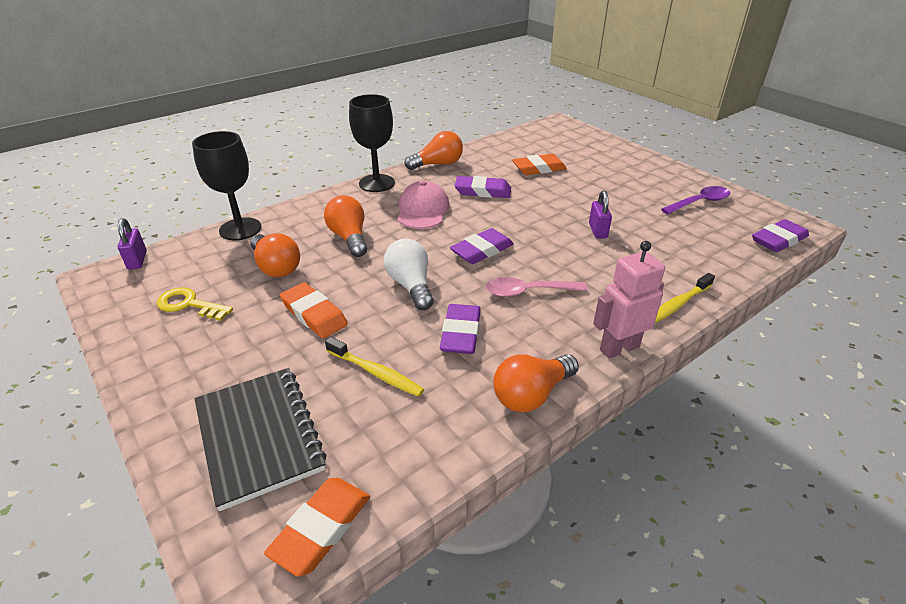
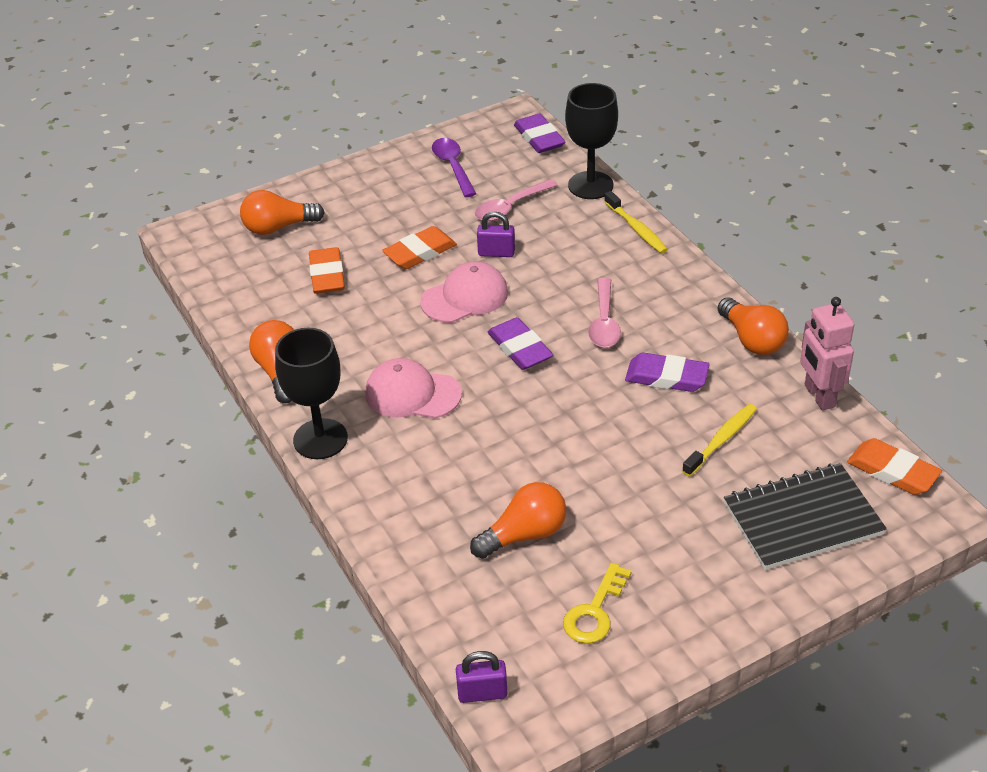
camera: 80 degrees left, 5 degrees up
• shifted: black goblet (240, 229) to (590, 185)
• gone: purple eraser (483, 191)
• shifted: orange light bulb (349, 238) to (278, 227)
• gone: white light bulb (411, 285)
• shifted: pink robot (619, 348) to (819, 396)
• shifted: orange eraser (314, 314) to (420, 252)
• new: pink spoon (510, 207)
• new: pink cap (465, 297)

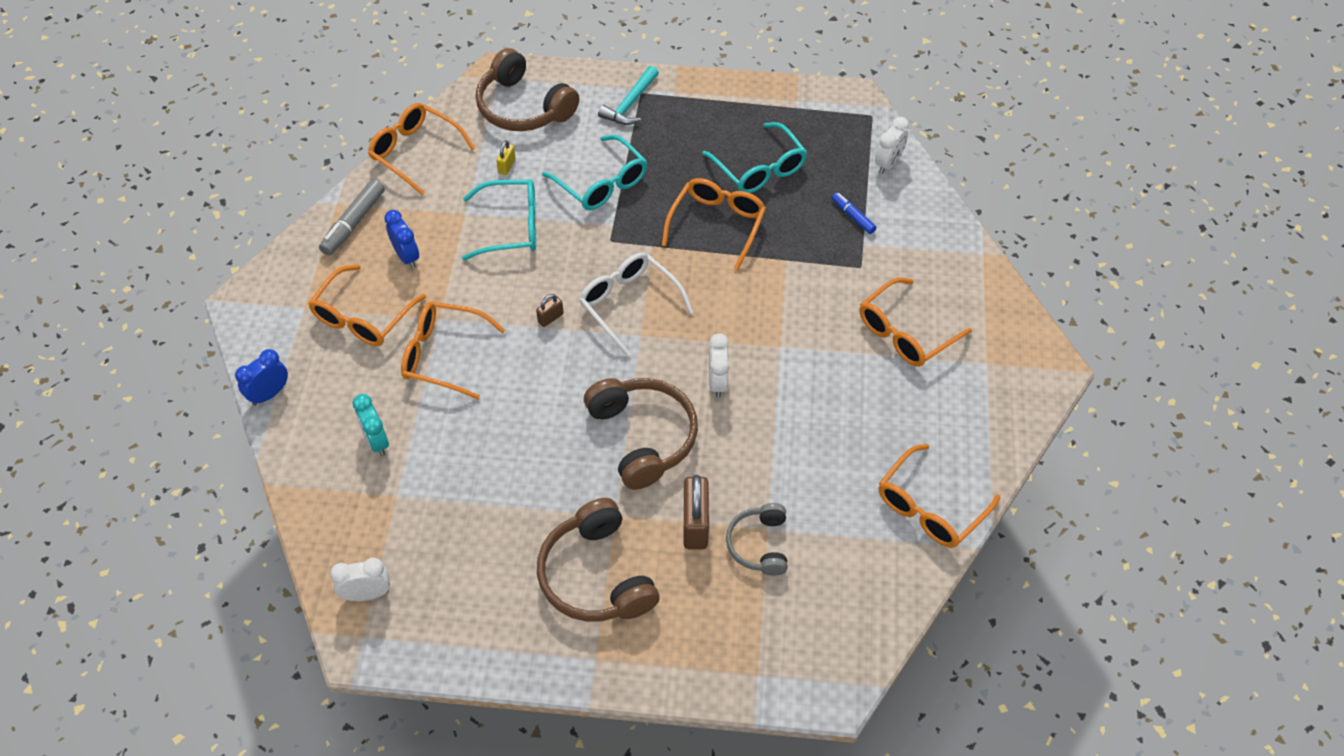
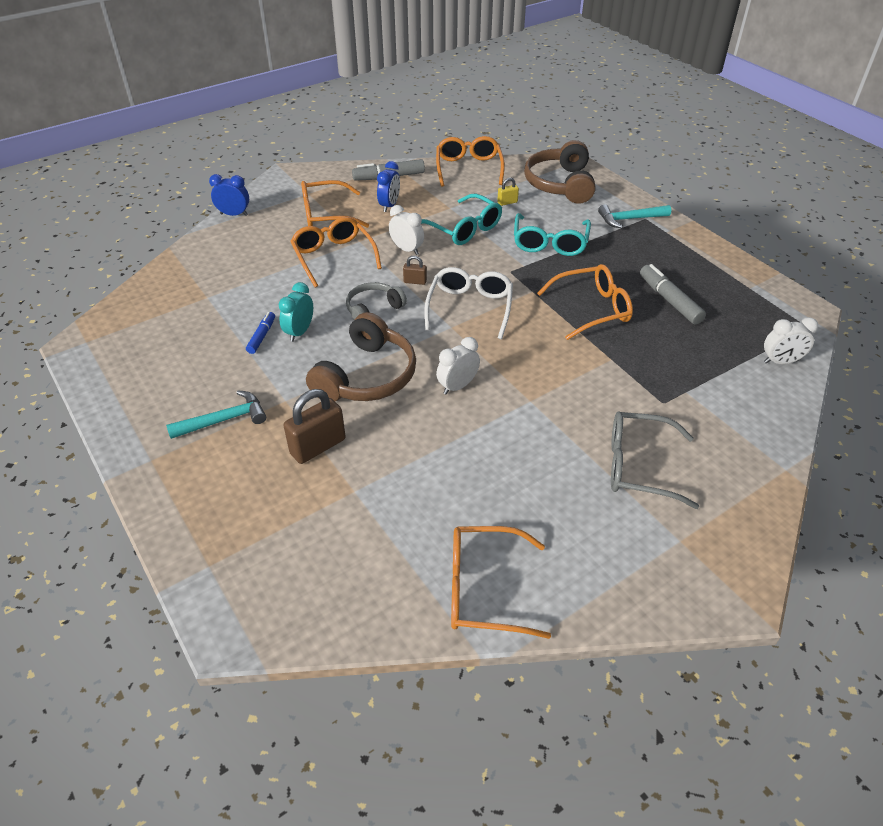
camera: 50 degrees right, 10 degrees down
• swapped: turquoise glasses (759, 168) to grey marker (669, 300)
• shifted: blue marker (853, 216) to (261, 336)
• repainted: orange glasses (906, 332) to grey glasses (640, 466)
• shifted: turquoise clock (376, 441) to (299, 332)
• swapped: brown headphones (596, 575) to turquoise hammer (224, 420)
• shifted: grey headphones (759, 545) to (373, 309)
• shifted: white clock (367, 594) to (407, 249)

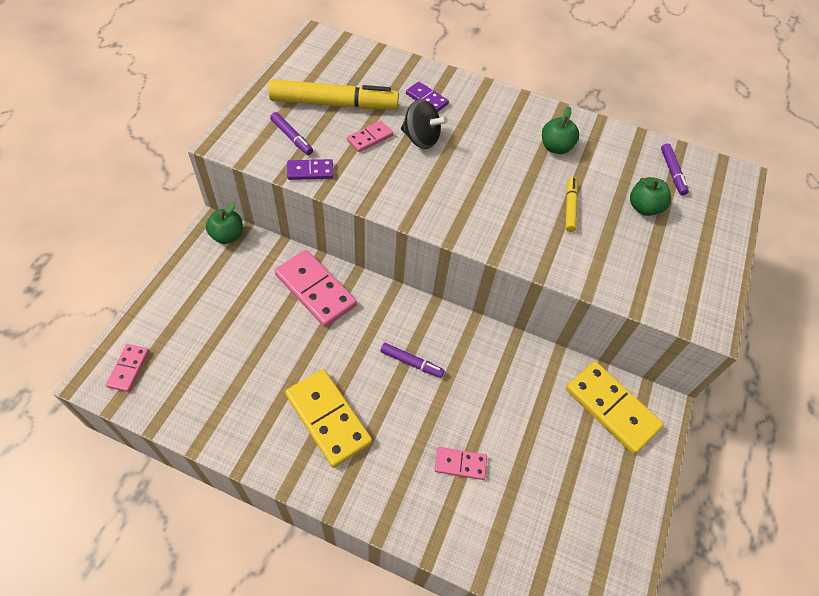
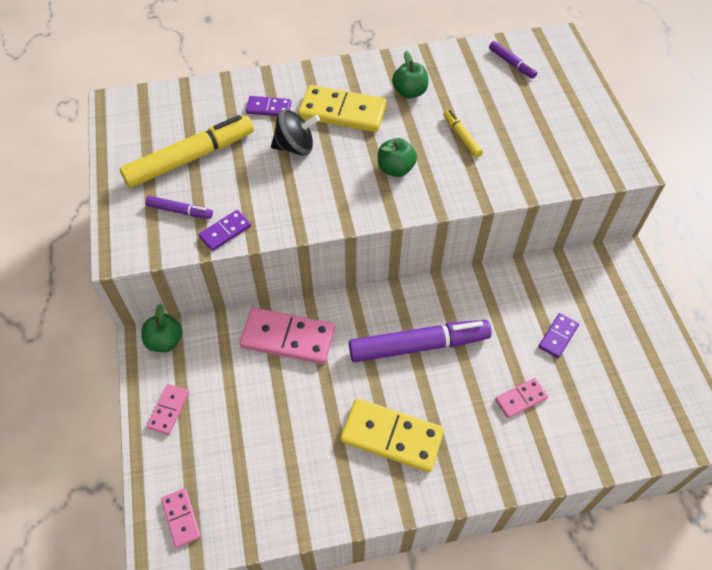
camera: 30 degrees left, 0 degrees up
• shifted: pink domino (370, 138) to (168, 410)
• shifted: green apple (644, 208) to (395, 169)
• scaled: purple marker (411, 363) = (418, 345) x2.11
• shifted: yellow domino (611, 408) to (342, 112)
• new: purple domino (558, 336)

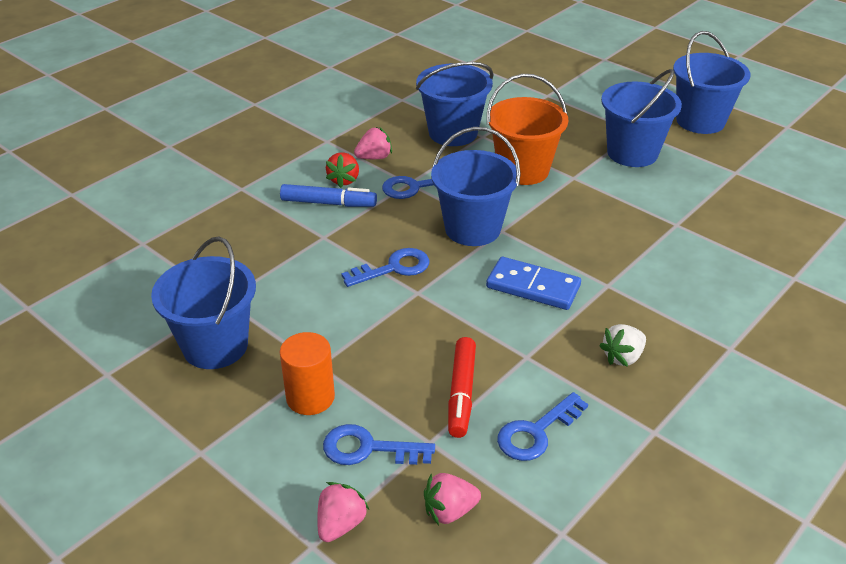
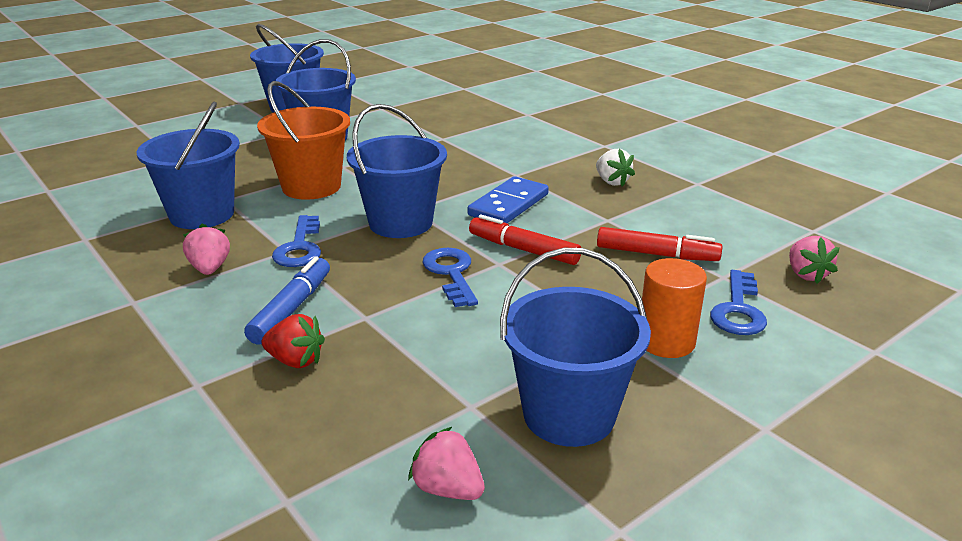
camera: 80 degrees left, 10 degrees down
• shifted: red strawberry (344, 180) to (295, 361)
• gone: blue key (536, 432)
• shifted: pink strawberry (340, 524) to (448, 488)
• new: red marker (523, 249)

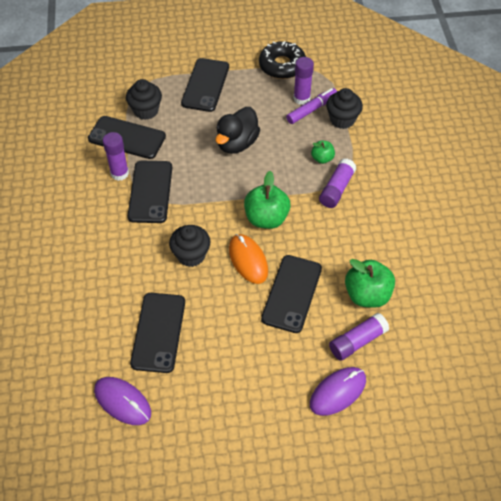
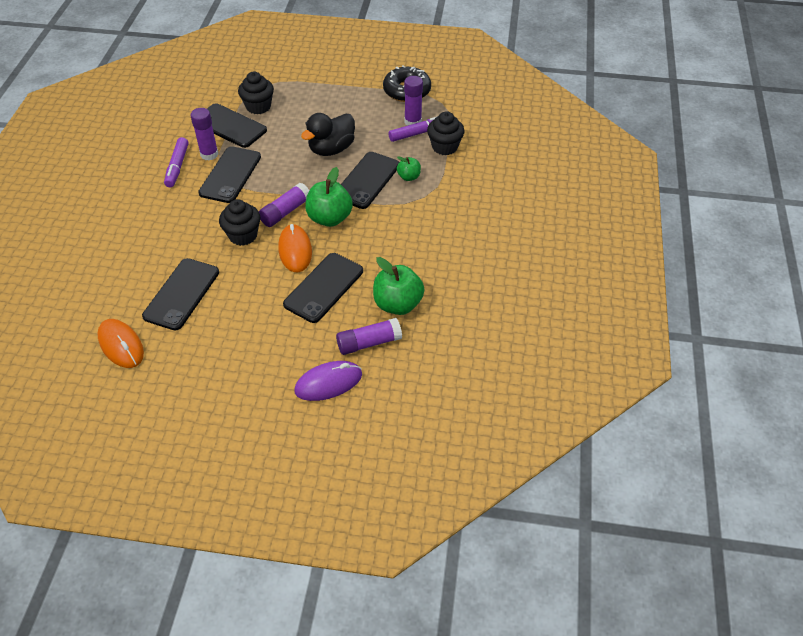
camera: 15 degrees right, 5 degrees down
• shifted: black phone (205, 85) to (367, 180)
• shifted: purple glue stick (336, 189) to (285, 212)
• repainted: purple mouse (122, 402) to orange mouse (121, 345)
• new: purple marker (177, 167)

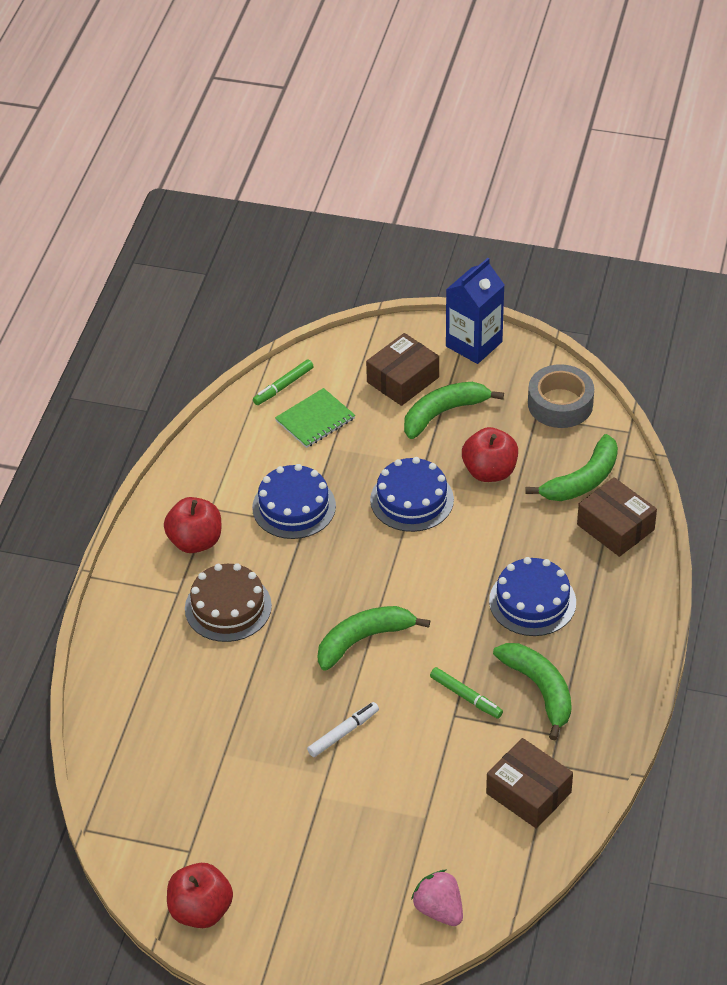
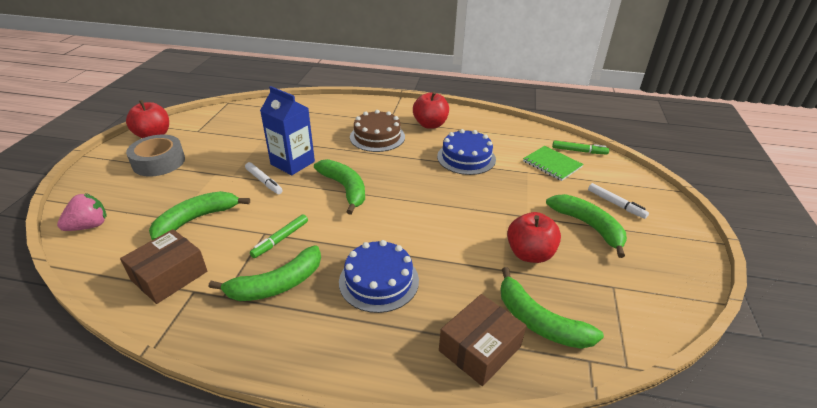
camera: 85 degrees right, 10 degrees down
• shifted: blue carton (474, 344) to (292, 163)
• swapped: brown box (403, 380) to white marker (615, 204)
• rotated: green marker (284, 386) = (578, 151) 150 degrees clockwise
• shifted: grey tape (560, 404) to (159, 162)
• gone: blue cake (412, 499)
• new: green banana (196, 219)

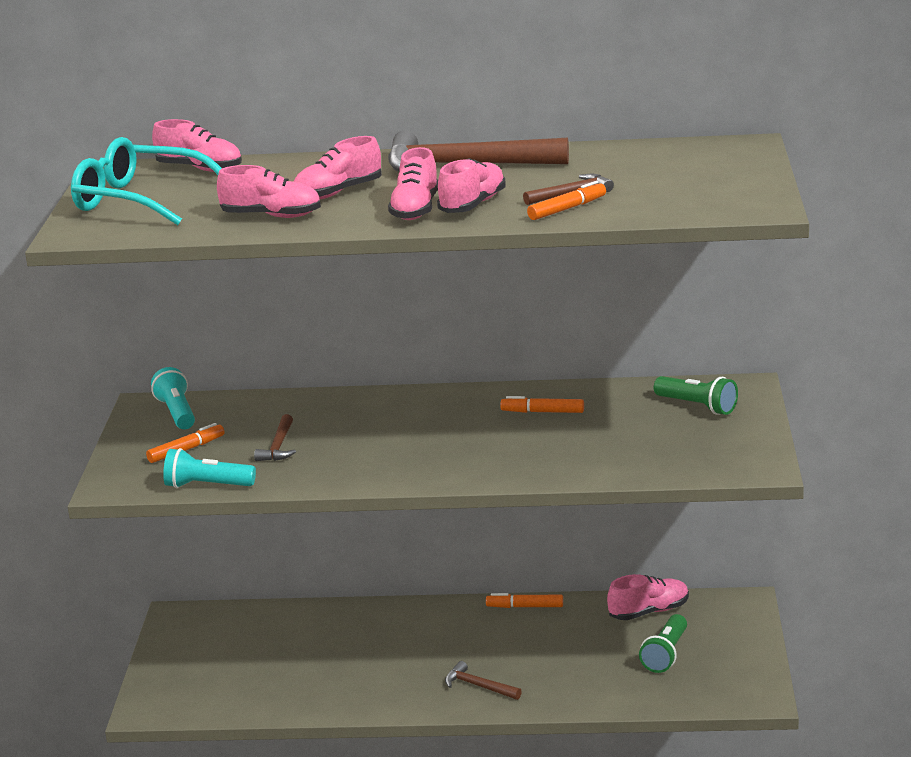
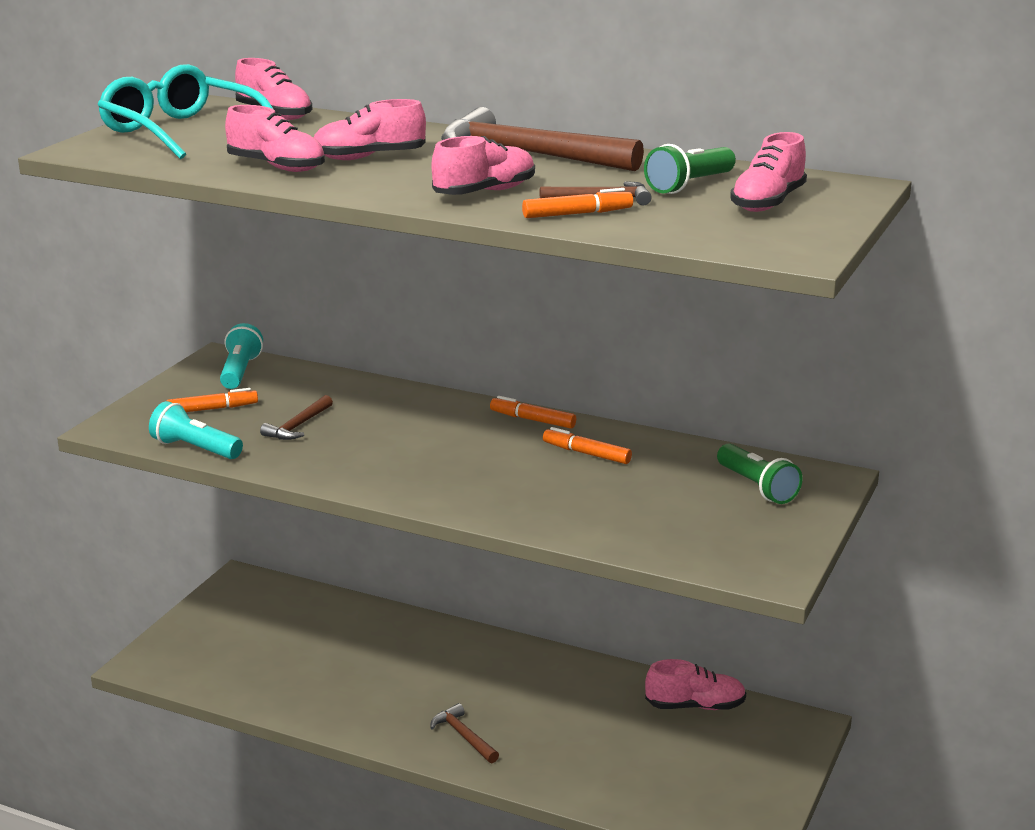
camera: 20 degrees right, 0 degrees up
• shifted: pink shoe (415, 209) to (767, 203)
• shifted: orange marker (525, 607) to (533, 420)
• shifted: green flashlight (666, 654) to (689, 185)

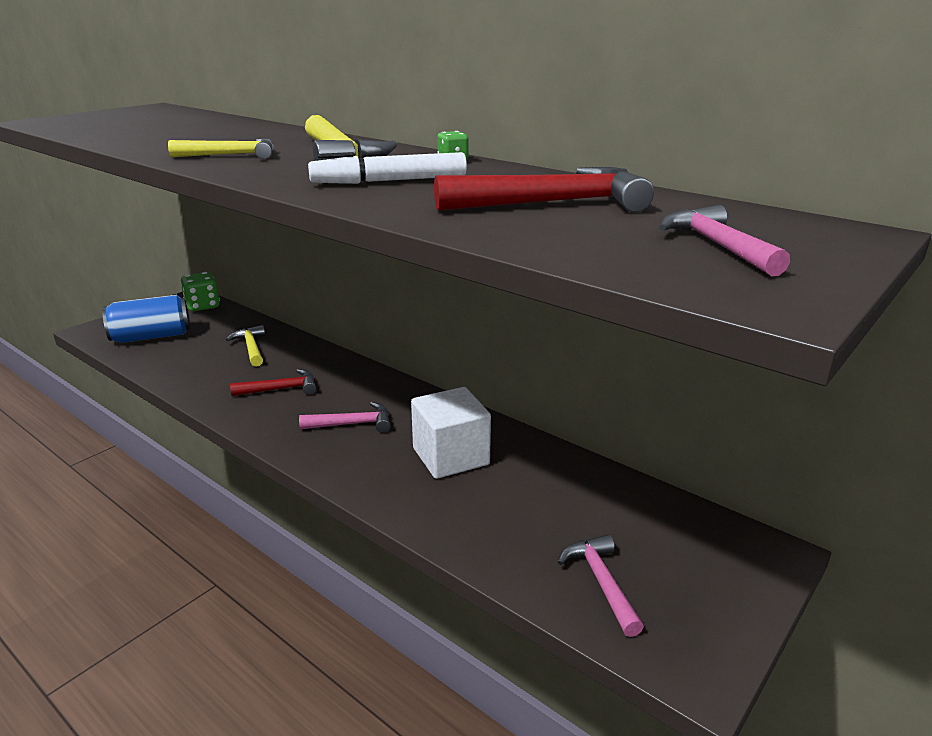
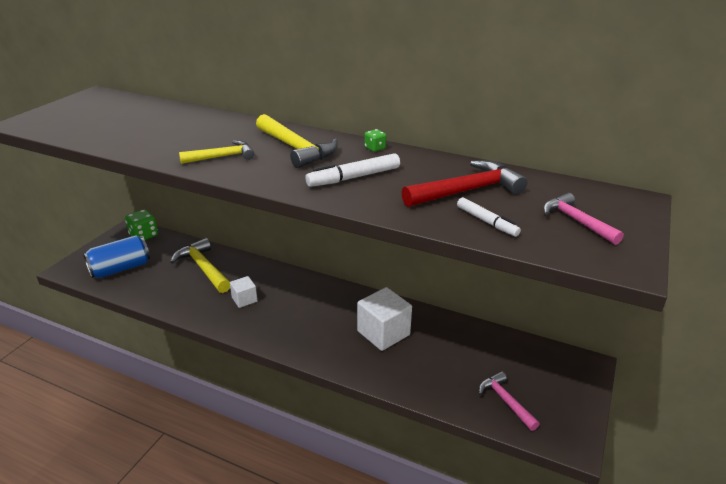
camera: 15 degrees left, 5 degrees up
• scaled: yellow hammer (251, 348) = (203, 268) x1.58
• swapped: red hammer (281, 389) to white cube (244, 299)
• gone: pink hammer (352, 424)
• new: white marker (486, 221)

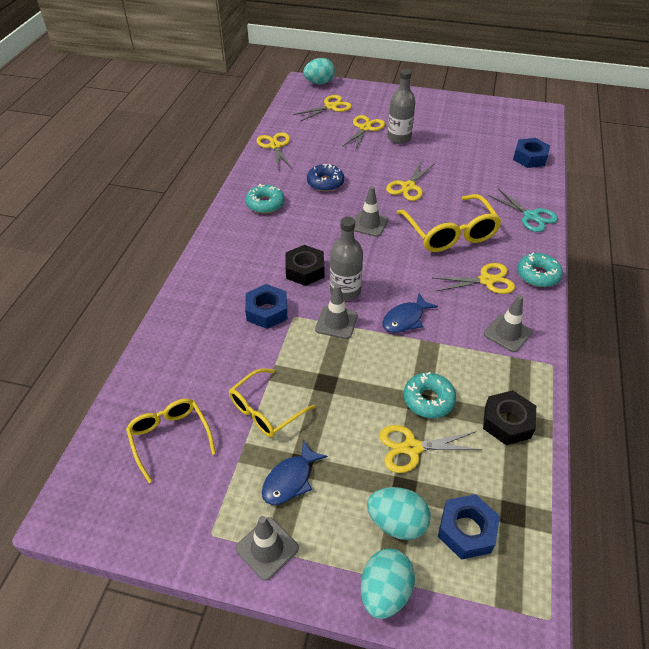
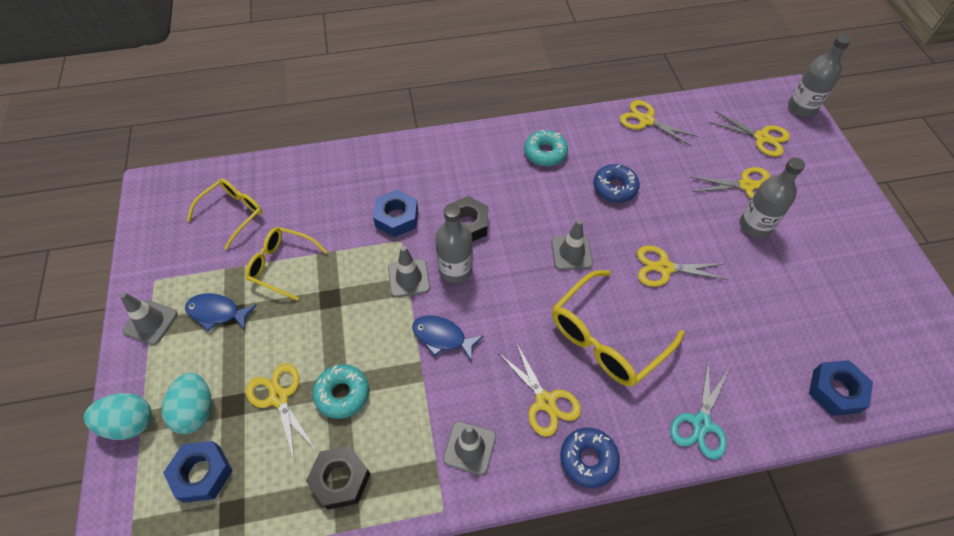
camera: 65 degrees right, 10 degrees up
• swapped: turquoise egg (319, 83) to grey bottle (802, 108)
• rotated: yellow scissors (275, 146) = (646, 120) 105 degrees counterclockwise
• repainted: turquoise donut (538, 275) to blue donut (588, 459)

